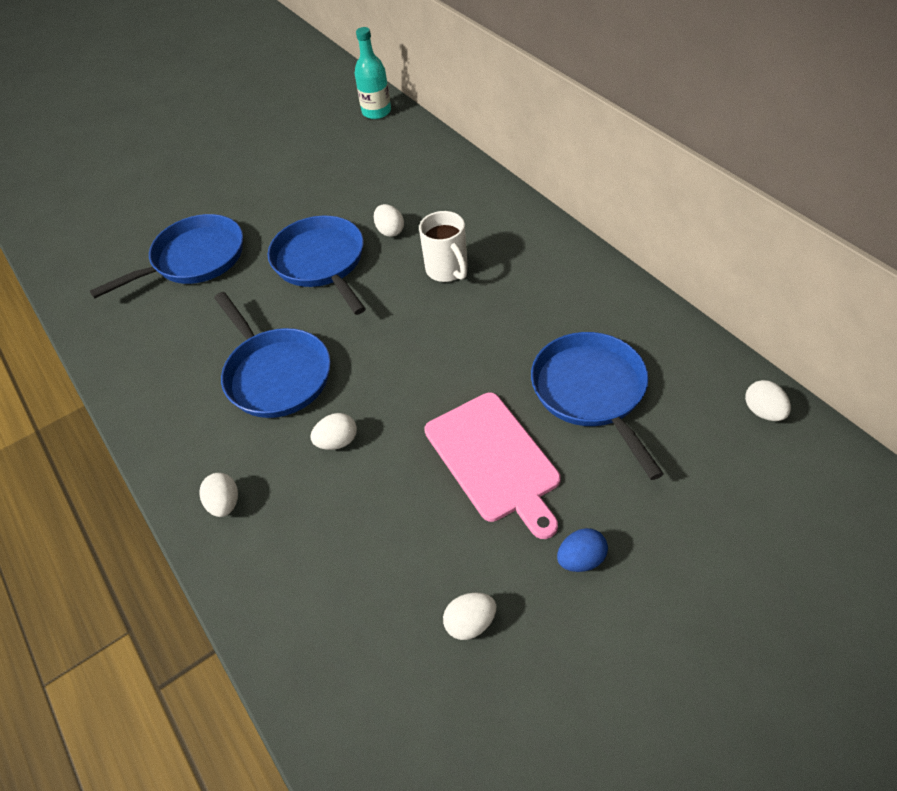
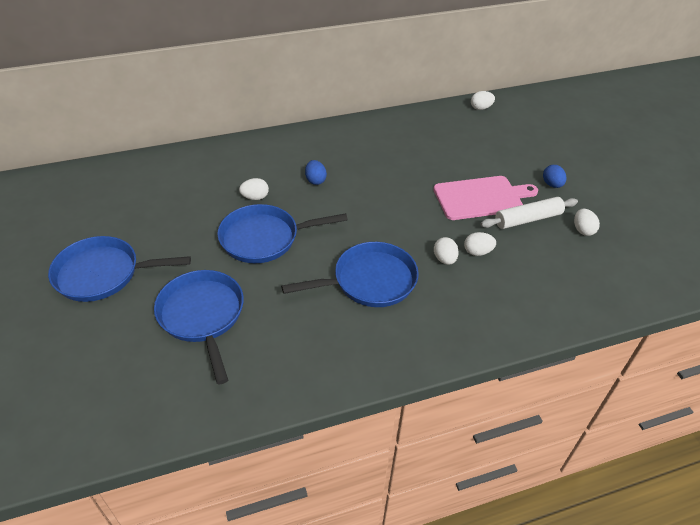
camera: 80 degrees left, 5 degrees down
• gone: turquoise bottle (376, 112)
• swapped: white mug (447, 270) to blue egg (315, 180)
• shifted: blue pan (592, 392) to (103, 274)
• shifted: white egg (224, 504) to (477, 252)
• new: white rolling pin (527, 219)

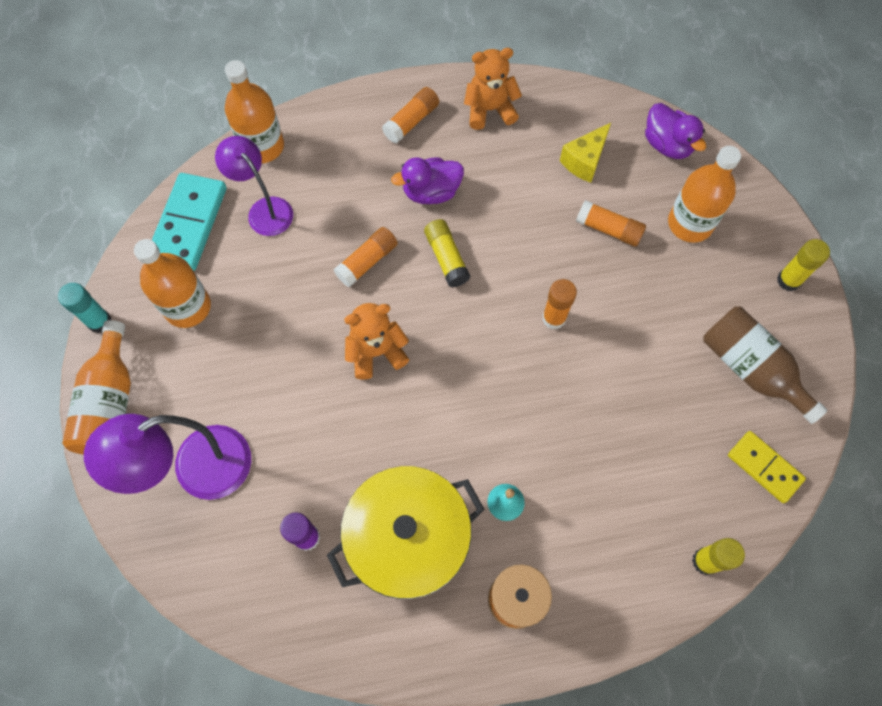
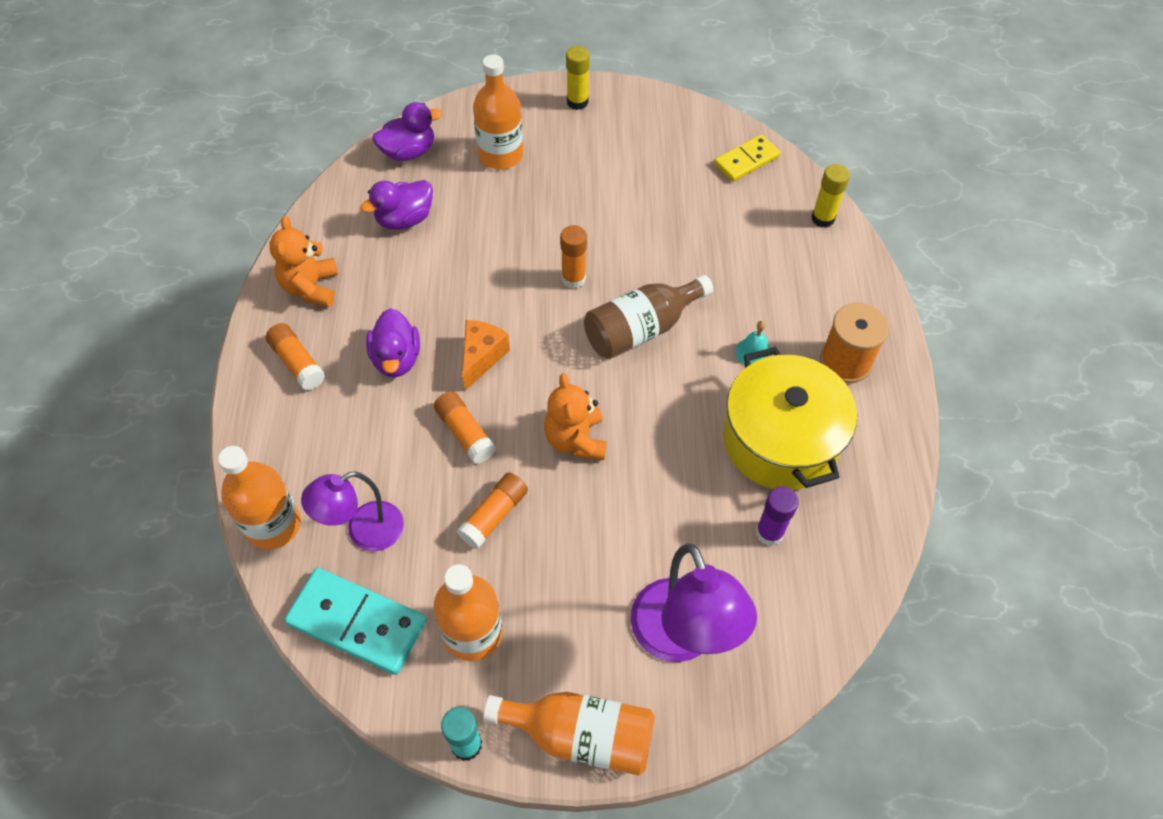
camera: 80 degrees left, 10 degrees down
• swapped: yellow cheese (584, 161) to purple duck (404, 219)
• shifted: orange glue stick (608, 229) to (494, 515)
• swapped: yellow glue stick (446, 258) to orange cheese (481, 357)
• shifted: brown bottle (750, 368) to (641, 329)

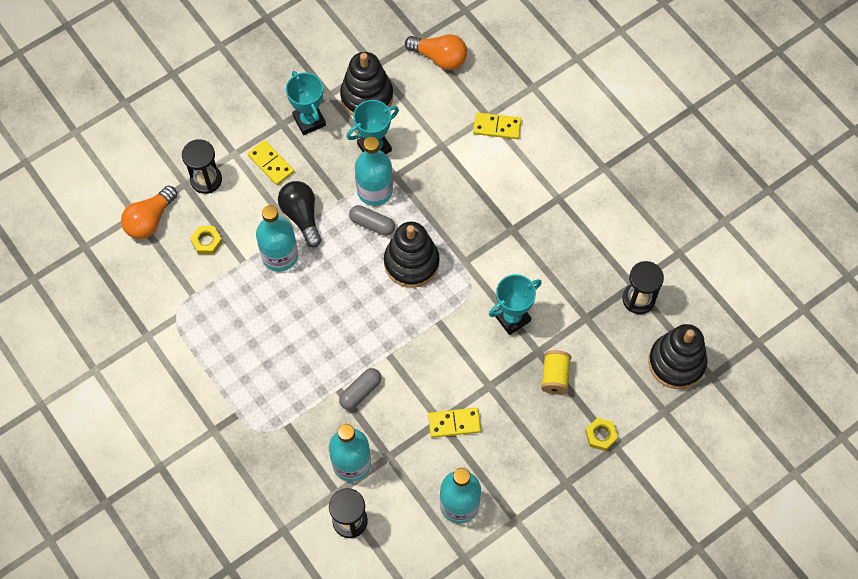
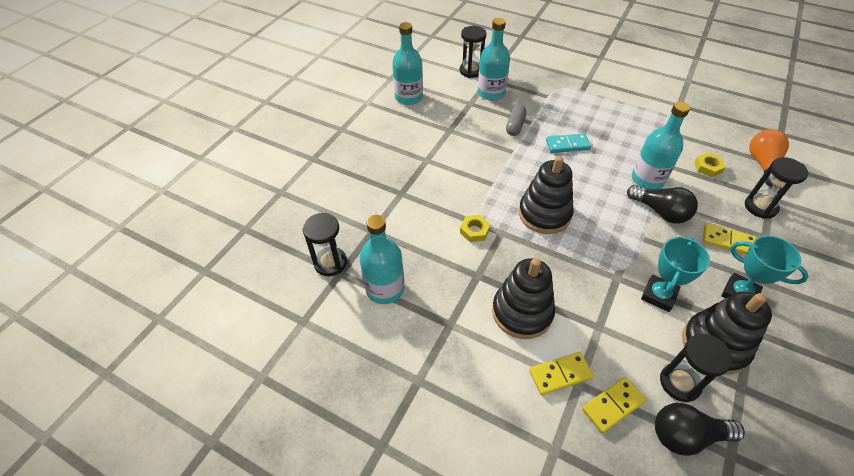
camera: 155 degrees right, 15 degrees down
• repainted: orange light bulb (439, 58) to black light bulb (686, 435)
• shifted: turquoise bottle (375, 190) to (385, 289)
• gone: grey capsule (372, 224)
• gone: turquoise trophy (512, 318)
• shifted: black stacking toy (676, 362) to (522, 312)
• gone: yellow spool (555, 377)
• shifted: yellow domino (454, 423) to (613, 405)
• shifted: yellow nut (601, 435) to (474, 231)
• new: turquoise domino (567, 145)
• new: black hourglass (679, 383)

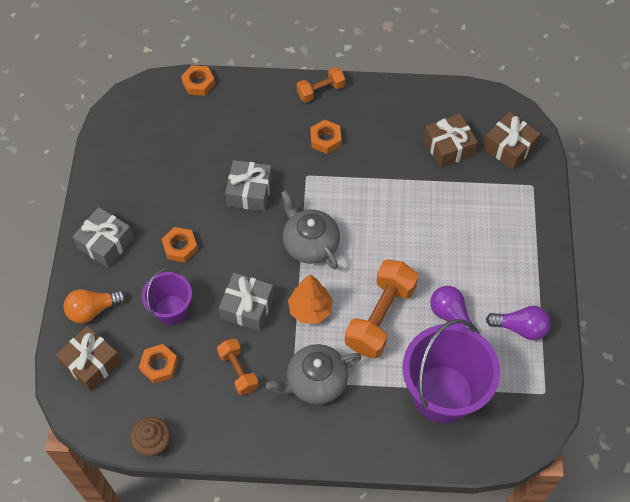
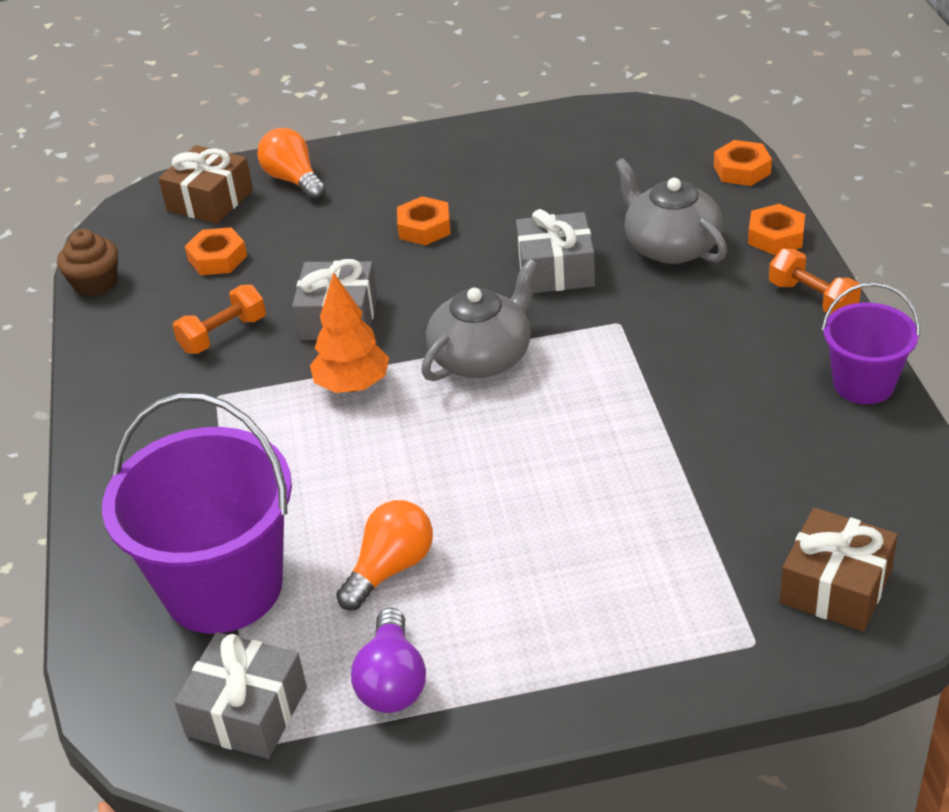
camera: 80 degrees right, 20 degrees down
• gone: brown gift (448, 147)
• shifted: orange nut (325, 139) to (776, 236)
• shifted: grey gift (105, 243) to (247, 711)
• gone: orange dumbbell (380, 317)
• shifted: purple bucket (171, 310) to (863, 384)
• repainted: purple light bulb (451, 316) to orange light bulb (390, 568)
• shifted: grey teapot (315, 381) to (671, 246)

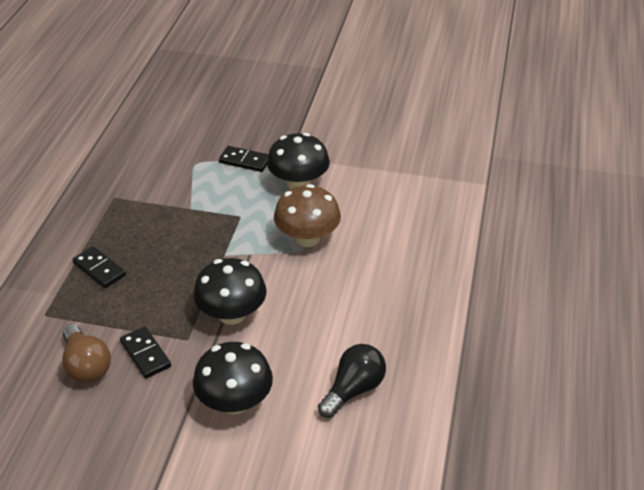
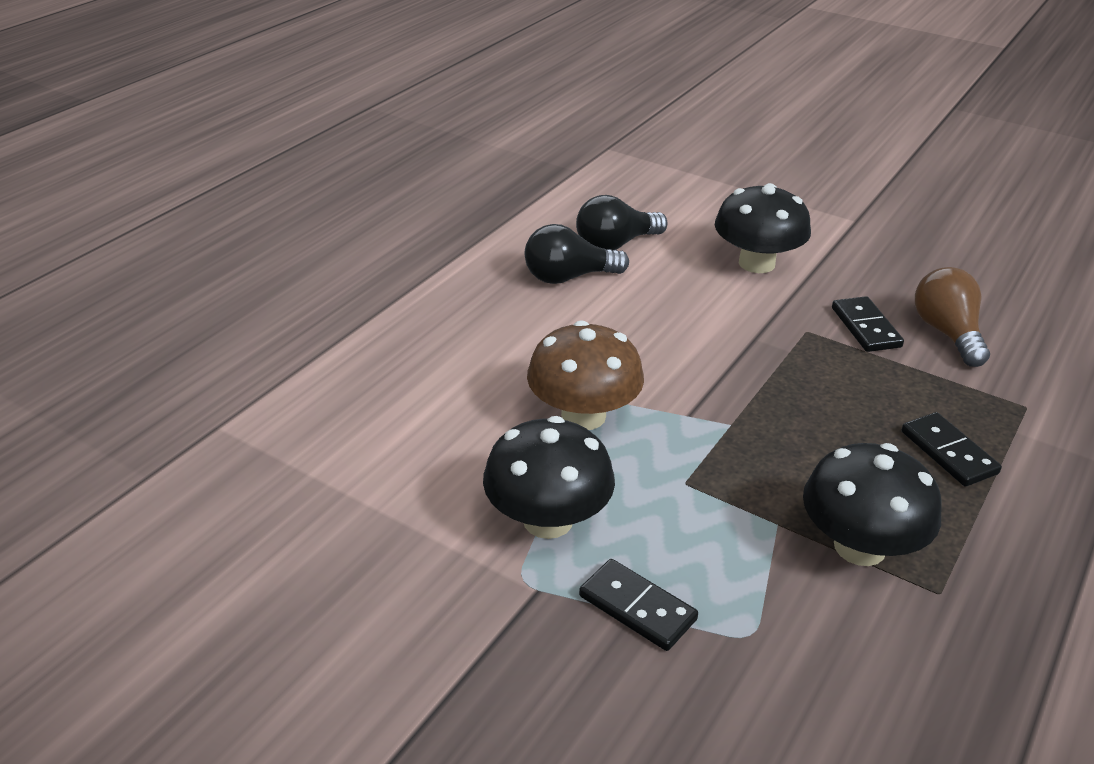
camera: 160 degrees left, 5 degrees down
• shifted: black mushroom (232, 314) to (859, 546)
• new: black light bulb (568, 277)

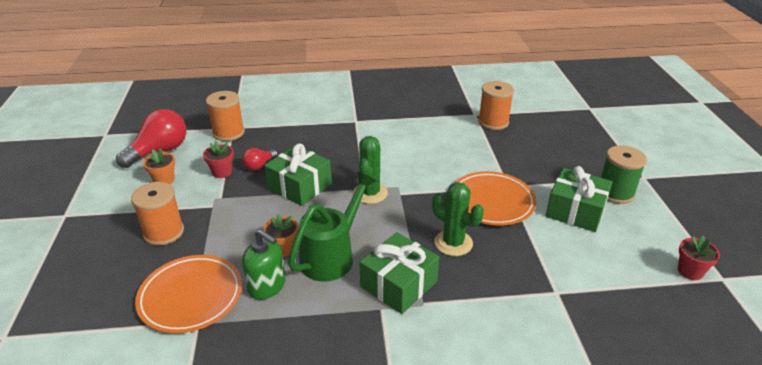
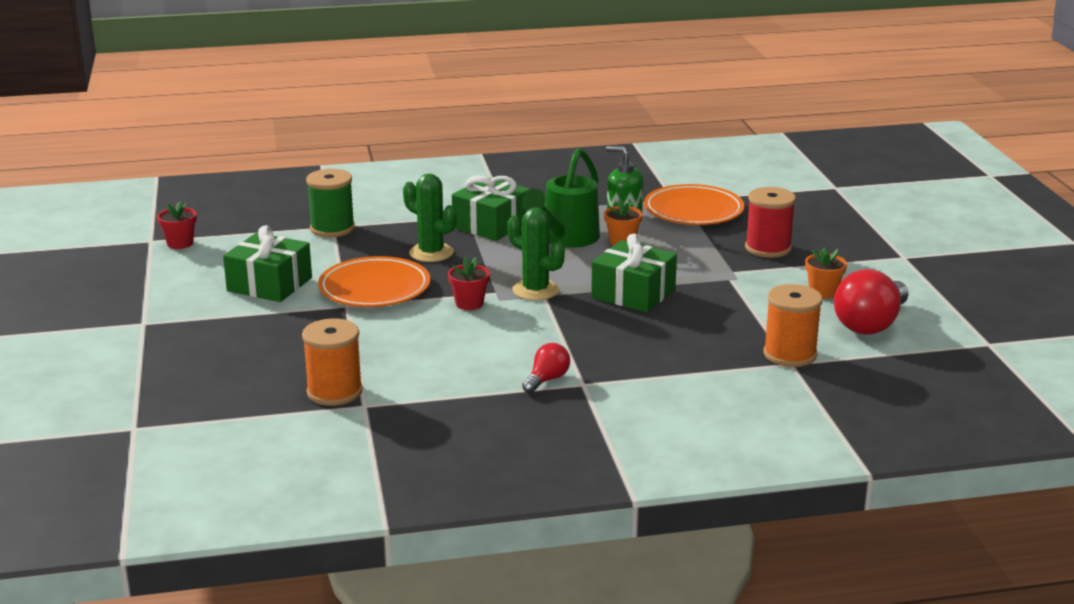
camera: 175 degrees right, 10 degrees down
• rotated: green cactus (370, 193) = (535, 290) 60 degrees counterclockwise
• shifted: red flower pot (222, 172) to (469, 303)
• shifted: green spool (615, 193) to (332, 228)
• shifted: red light bulb (259, 166) to (547, 380)
• repainted: orange spool (164, 232) to red spool (768, 248)

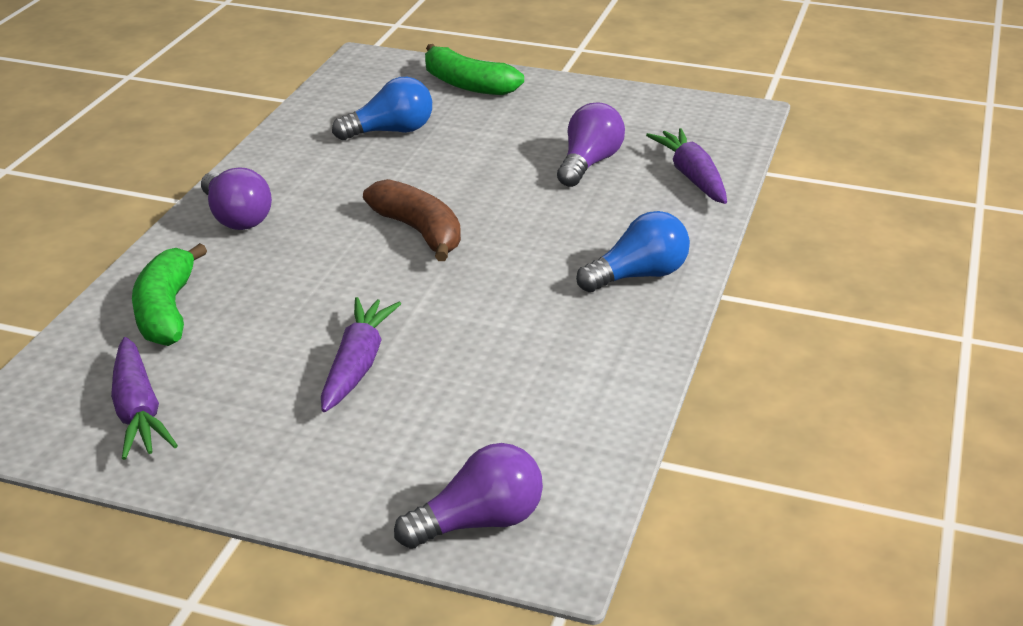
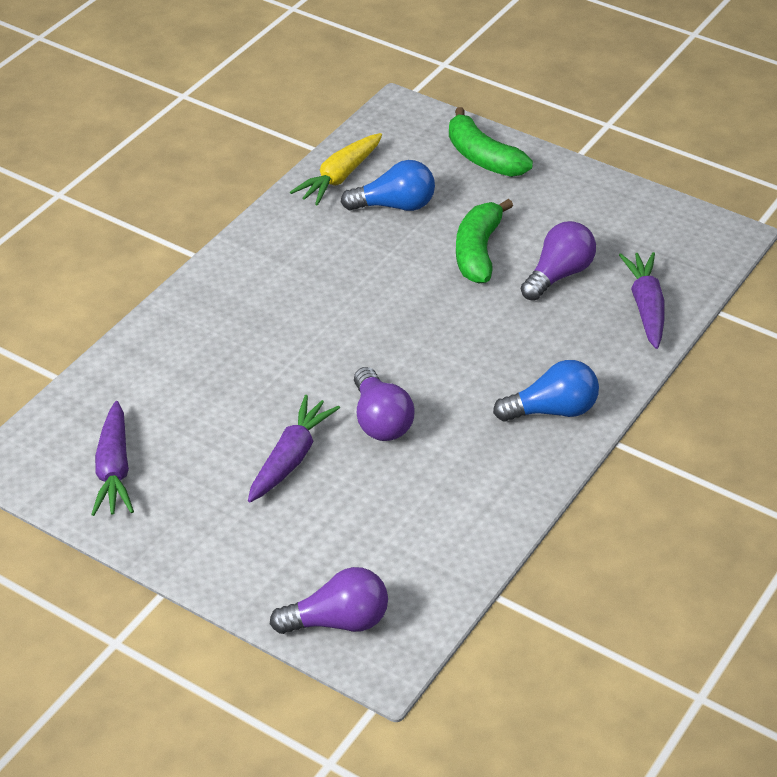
camera: 15 degrees right, 10 degrees up
• shifted: purple light bulb (236, 217) to (380, 421)
• gone: brown banana (419, 231)
• shifted: green banana (167, 311) to (478, 252)
• new: yellow carrot (339, 177)

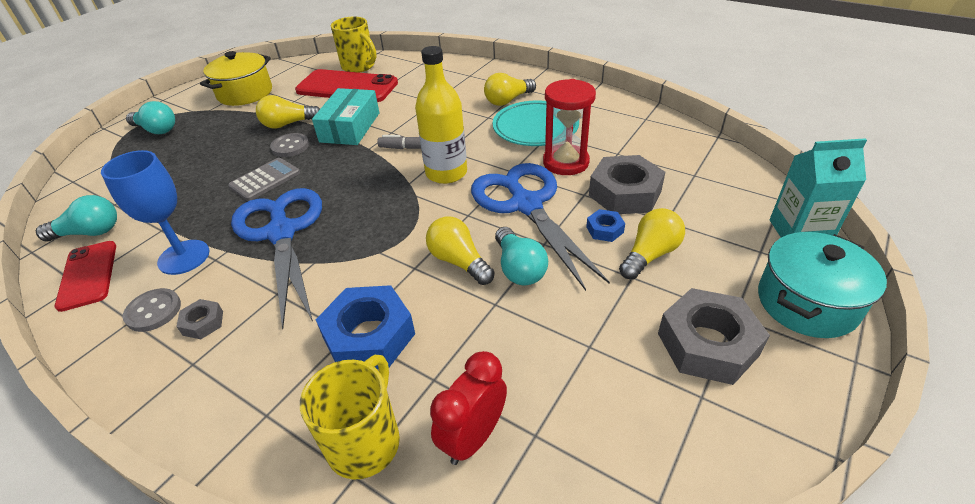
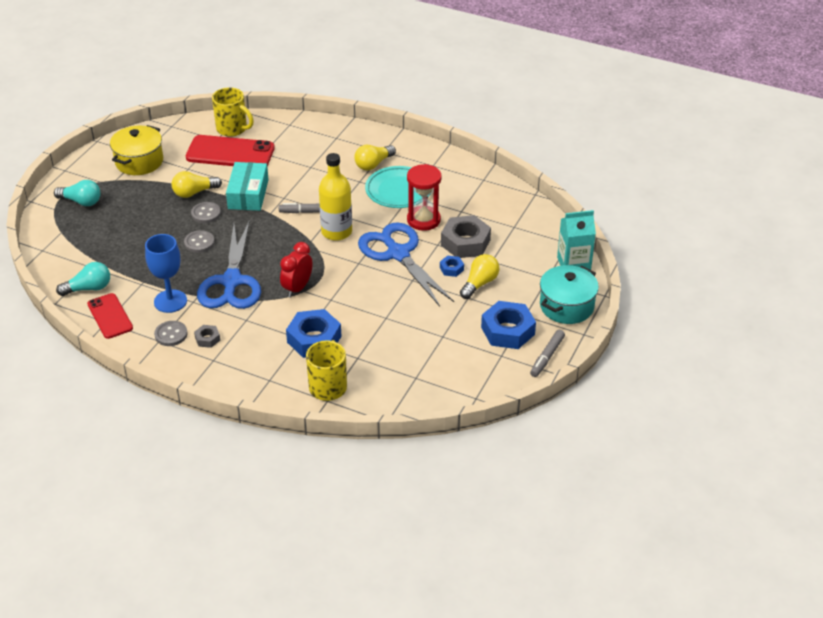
camera: 10 degrees left, 0 degrees up
• swapped: grey calculator (265, 180) to grey button (199, 242)
• rotated: blue scissors (282, 233) = (231, 281) 150 degrees counterclockwise
• gone: yellow light bulb (459, 261)
• gone: turquoise light bulb (519, 268)
• repainted: grey nut (707, 344) to blue nut (507, 331)
• shifted: red clock (473, 437) to (297, 288)
• new: grey marker (547, 357)

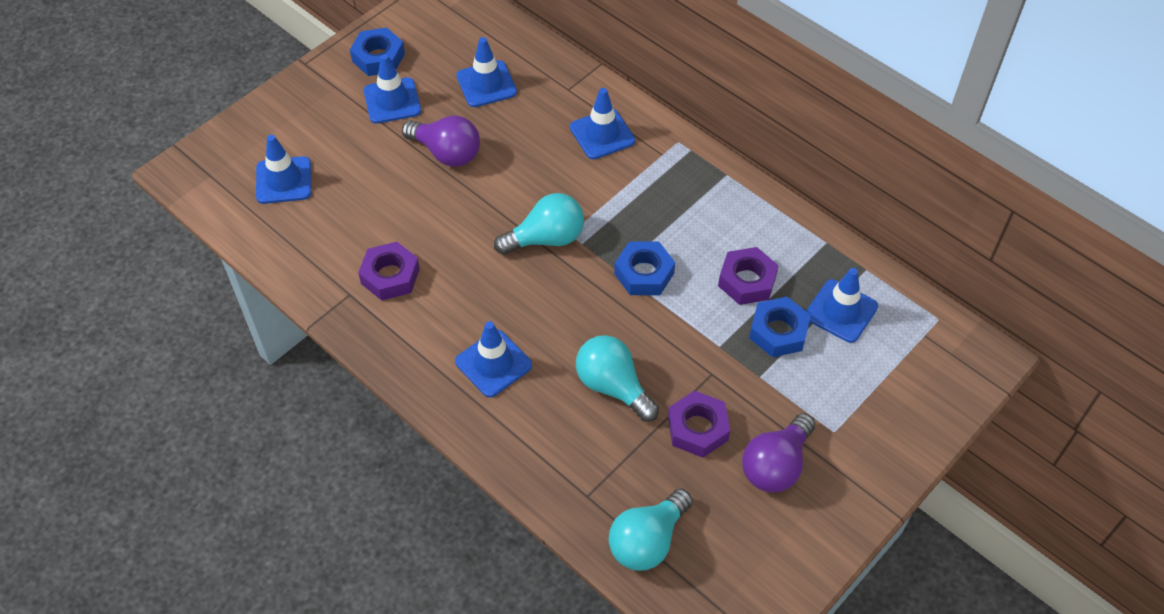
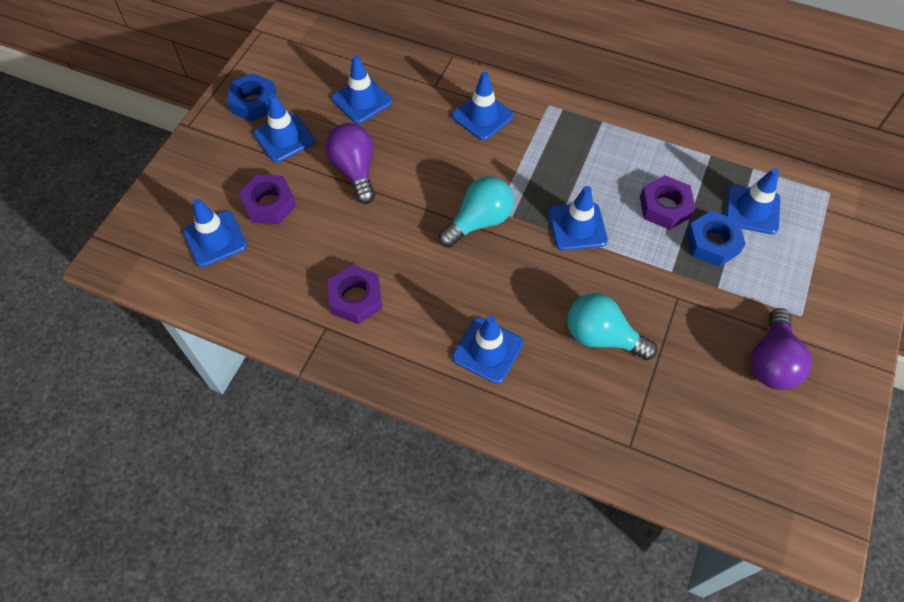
camera: 20 degrees left, 5 degrees up
• rotated: purple light bulb (446, 153) = (355, 170) 120 degrees counterclockwise
• swapped: blue nut (644, 273) to blue traffic cone (577, 227)
• shifted: purple nut (698, 428) to (269, 204)
• gone: turquoise light bulb (647, 541)

